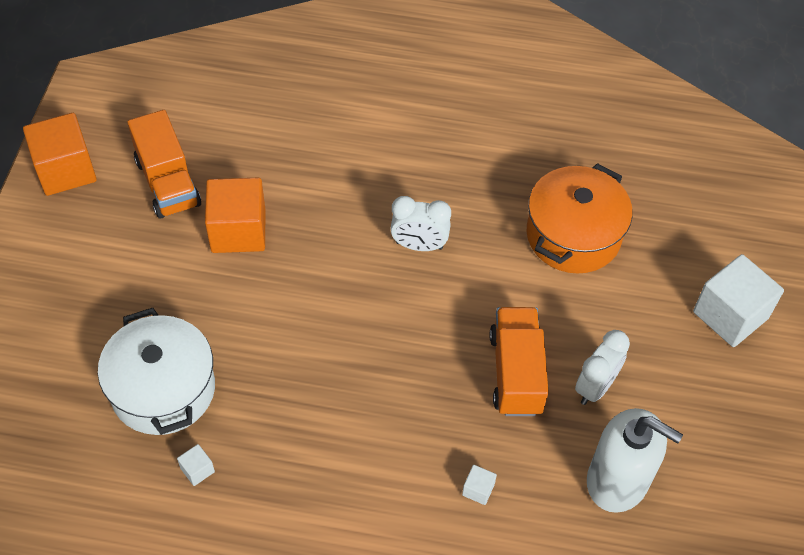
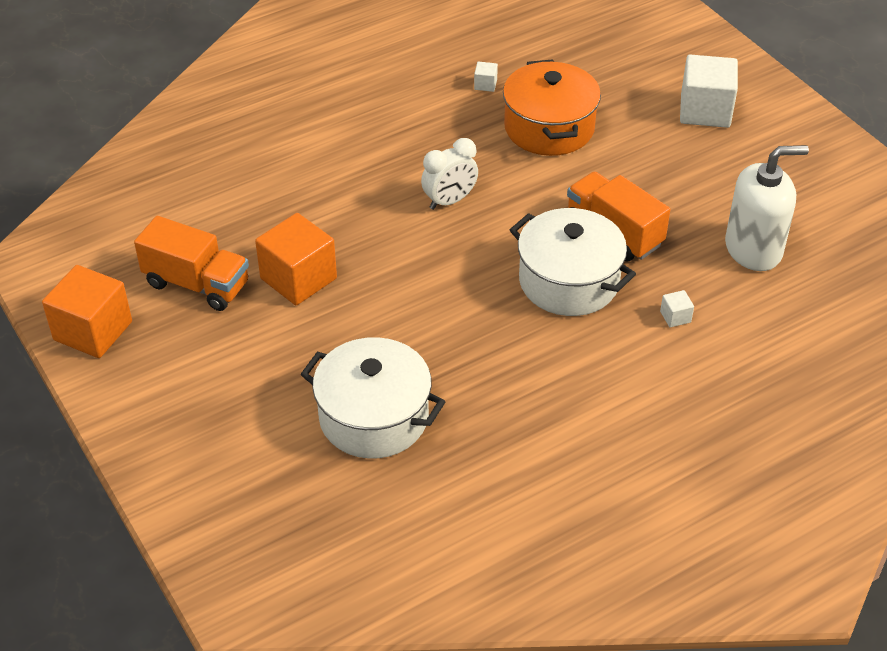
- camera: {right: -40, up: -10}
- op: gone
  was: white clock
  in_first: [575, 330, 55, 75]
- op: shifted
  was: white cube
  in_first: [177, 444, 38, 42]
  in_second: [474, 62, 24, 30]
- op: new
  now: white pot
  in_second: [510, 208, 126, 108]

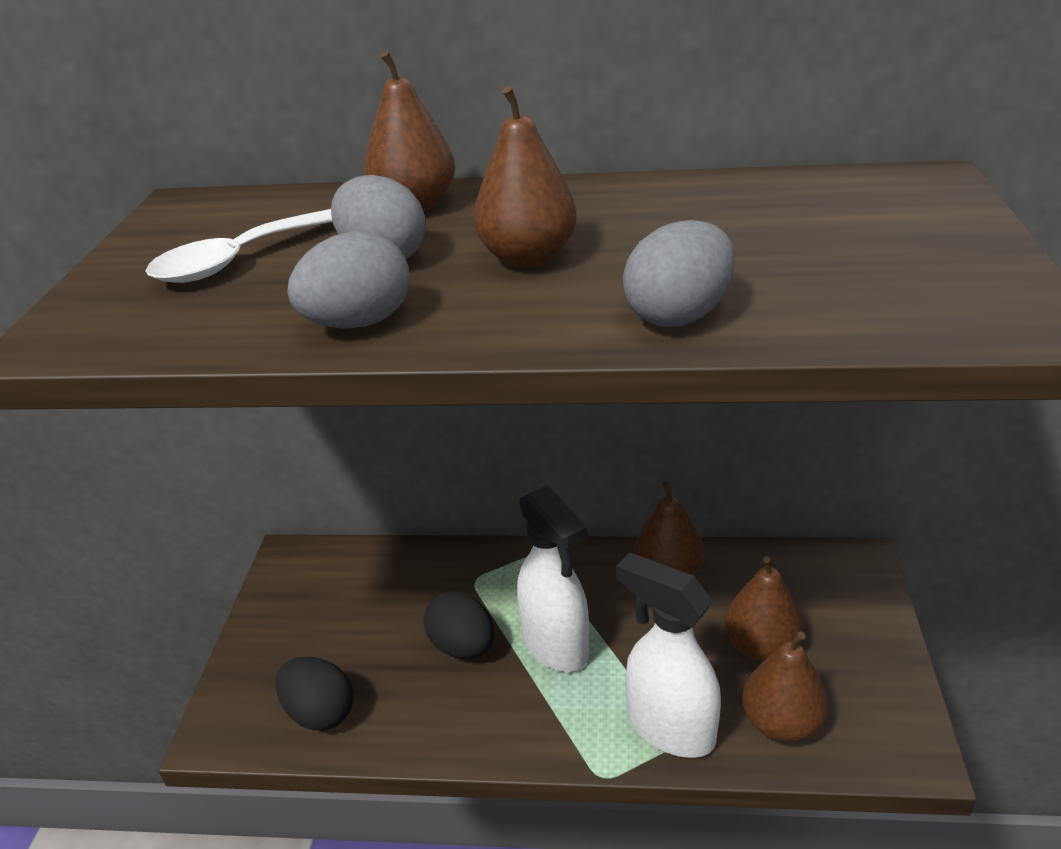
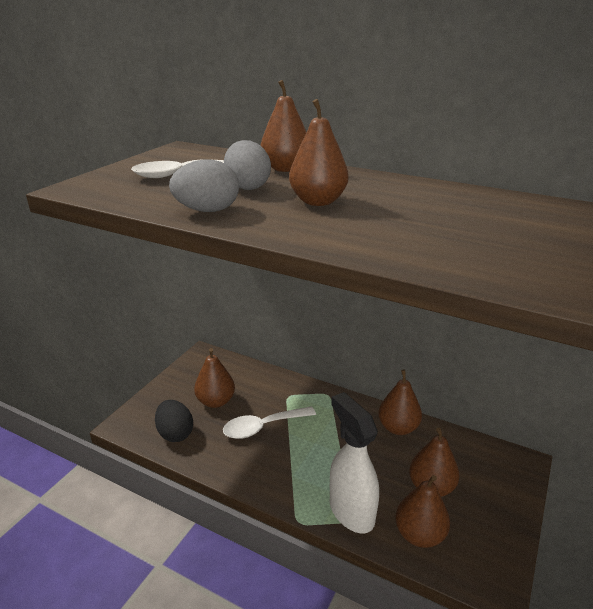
- camera: {right: 20, up: -5}
- op: gone
  was: grey egg
  in_first: [623, 220, 112, 107]
- op: gone
  was: white spray bottle
  in_first: [517, 485, 72, 187]
- op: swapped
  was: black egg
  now: white spoon
  in_first: [423, 591, 71, 68]
  in_second: [223, 406, 93, 33]
- op: new
  now: brown pear
  in_second: [194, 348, 41, 60]

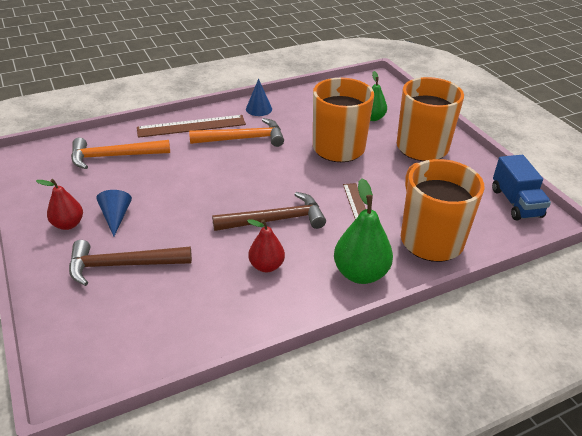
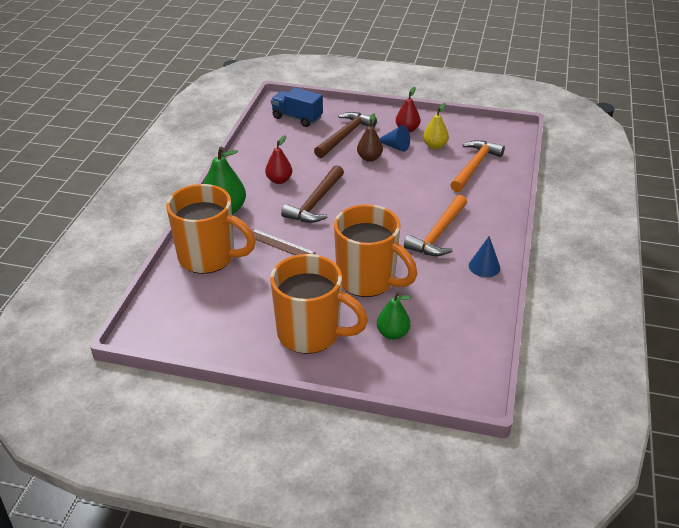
- camera: {right: 130, up: 0}
- op: gone
  was: brown ruler
  in_first: [137, 115, 109, 23]
- op: shifted
  was: blue truck
  in_first: [492, 155, 59, 66]
  in_second: [271, 87, 52, 40]
- op: new
  now: yellow pear
  in_second: [423, 103, 26, 46]
- op: new
  now: brown pear
  in_second: [357, 113, 26, 49]

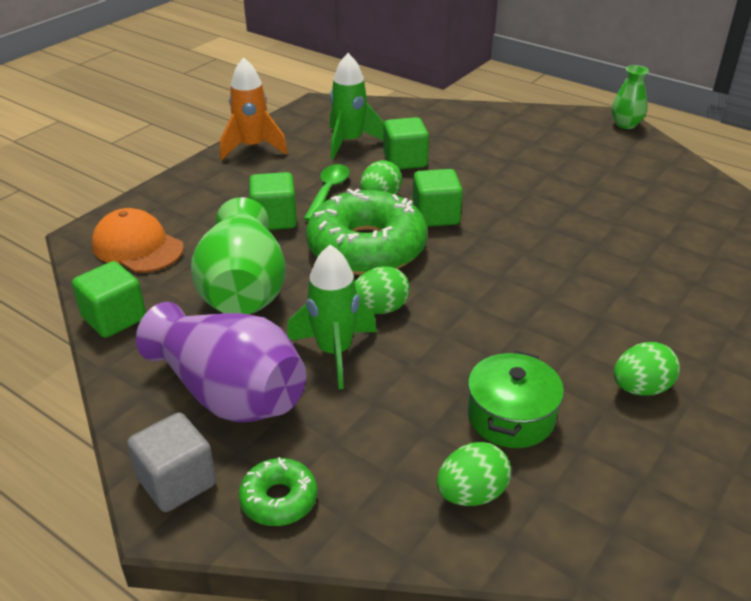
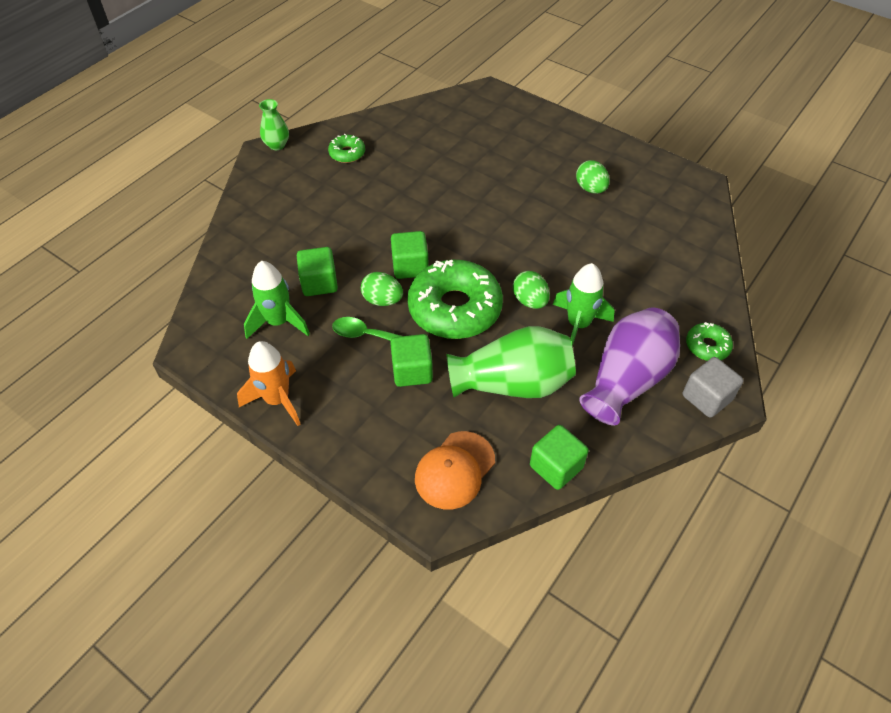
- camera: {right: -90, up: 15}
- op: gone
  was: green pot
  in_first: [468, 351, 96, 97]
- op: gone
  was: green egg
  in_first: [437, 442, 74, 64]
- op: new
  now: green donut
  in_second: [328, 134, 37, 29]

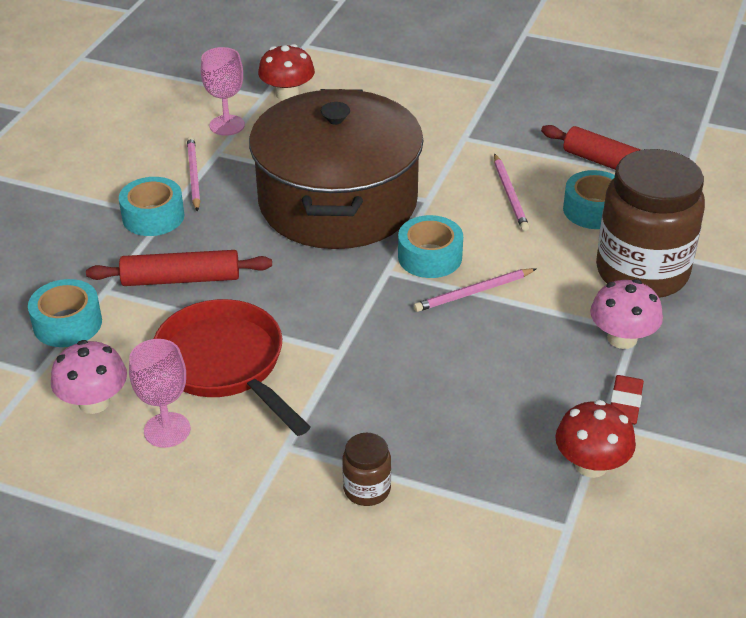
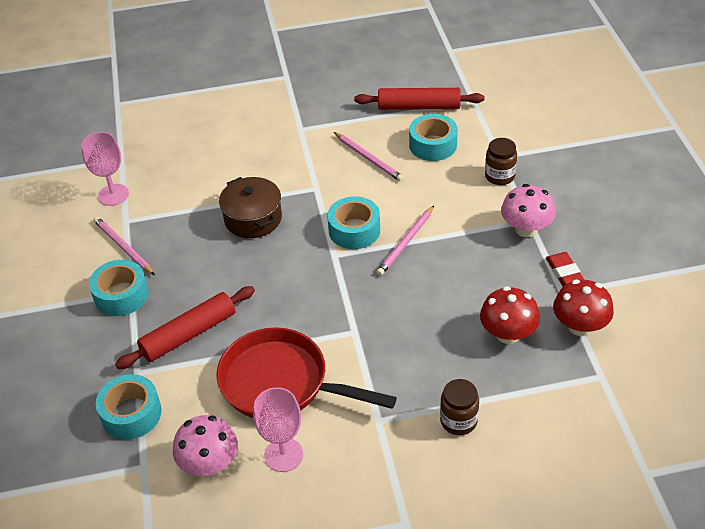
- camera: {right: -30, up: 5}
- op: shifted
  was: red mushroom
  in_first: [258, 44, 57, 57]
  in_second: [480, 286, 60, 58]
- op: scaled
  was: brown pot
  in_first: [249, 89, 175, 160]
  in_second: [219, 177, 63, 61]
  ratio: 0.44
- op: scaled
  was: brown jar
  in_first: [596, 149, 109, 149]
  in_second: [485, 138, 32, 47]
  ratio: 0.43

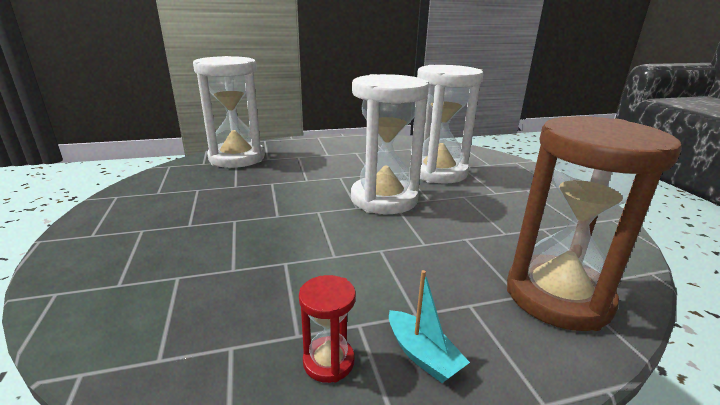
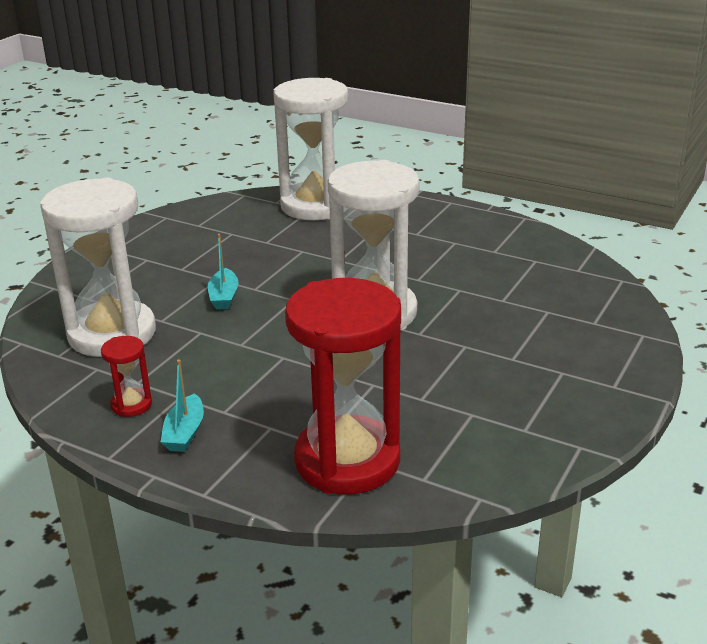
- camera: {right: 45, up: 5}
- op: shifted
  was: white hourglass
  in_first: [410, 65, 73, 119]
  in_second: [40, 178, 116, 179]
- op: repainted
  was: brown hourglass
  now: red hourglass
  in_first: [507, 116, 175, 215]
  in_second: [285, 278, 116, 216]
- op: new
  now: turquoise boat
  in_second: [208, 234, 31, 75]

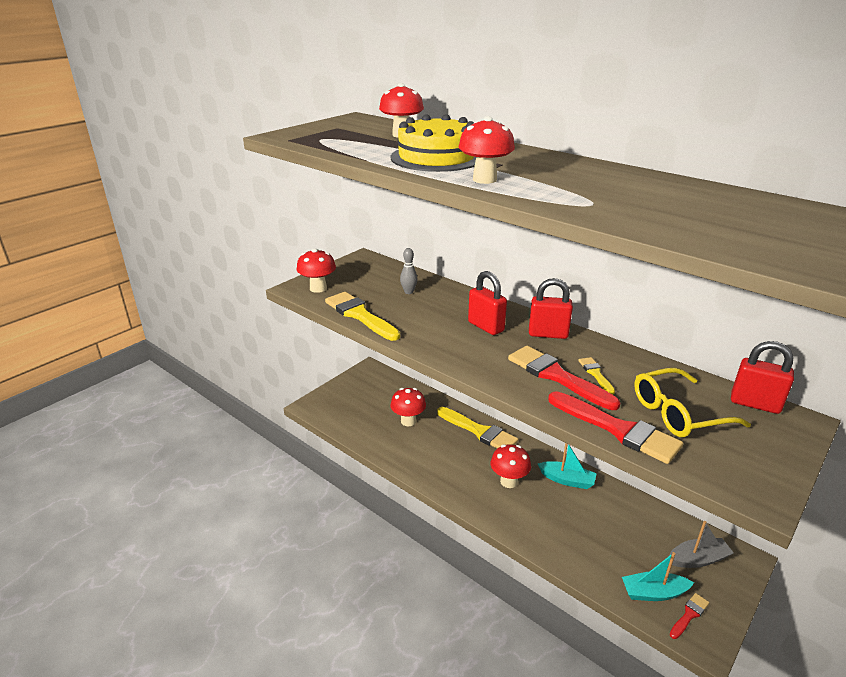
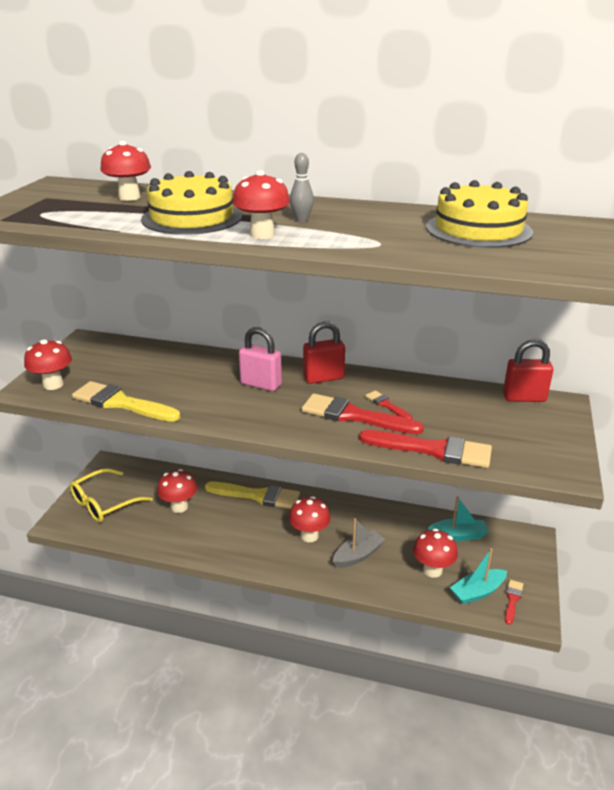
- camera: {right: -25, up: 0}
- op: shifted
  was: grey bowling pin
  in_first: [400, 248, 18, 46]
  in_second: [290, 153, 24, 69]
- op: repainted
  was: red padlock
  now: pink padlock
  in_first: [468, 271, 39, 64]
  in_second: [239, 327, 43, 64]
- op: repainted
  was: yellow brush
  now: red brush
  in_first: [578, 357, 37, 37]
  in_second: [365, 391, 47, 28]
- op: shifted
  was: yellow glasses
  in_first: [634, 368, 117, 69]
  in_second: [70, 469, 83, 53]
- op: shifted
  was: turquoise boat
  in_first: [538, 443, 59, 46]
  in_second: [428, 496, 61, 45]
- op: shifted
  was: grey boat
  in_first: [669, 521, 65, 47]
  in_second: [333, 518, 53, 50]
- op: new
  now: yellow cake
  in_second: [426, 180, 107, 68]
- op: new
  now: red mushroom
  in_second: [413, 528, 45, 50]

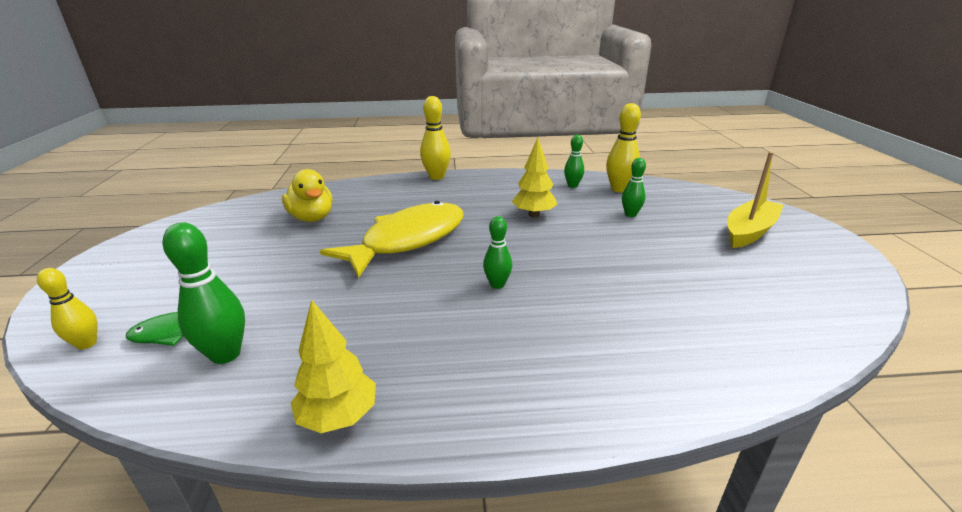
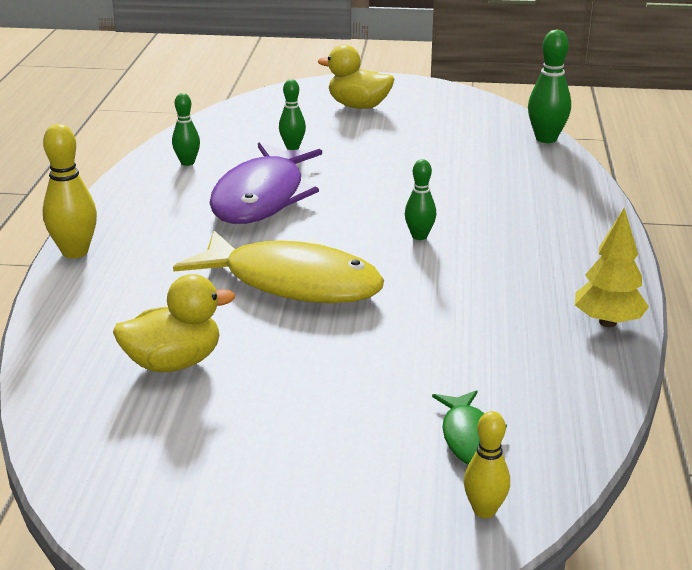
- camera: {right: -80, up: 0}
- op: gone
  was: yellow bowling pin
  in_first: [606, 103, 35, 89]
- op: swapped
  was: yellow tree
  now: purple fish
  in_first: [512, 138, 46, 79]
  in_second: [210, 142, 112, 82]
- op: swapped
  was: yellow boat
  now: yellow duck
  in_first: [728, 152, 56, 96]
  in_second: [318, 45, 77, 64]
- op: rotated
  was: yellow fish
  in_first: [320, 201, 144, 77]
  in_second: [173, 231, 211, 72]
  clockwise: 150
- op: shifted
  was: green bowling pin
  in_first: [163, 222, 82, 142]
  in_second: [528, 30, 43, 113]

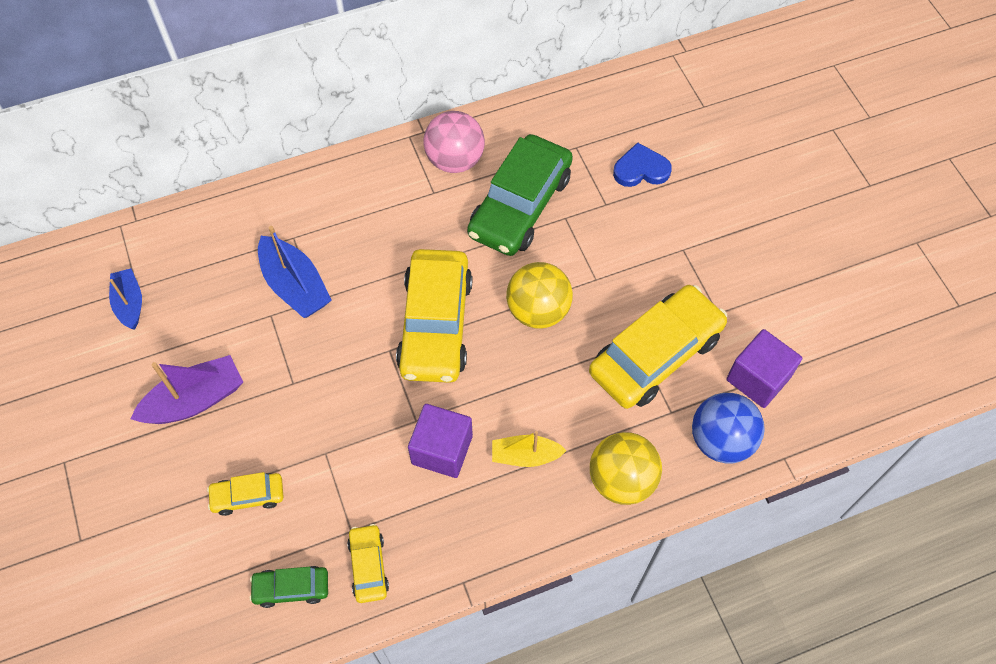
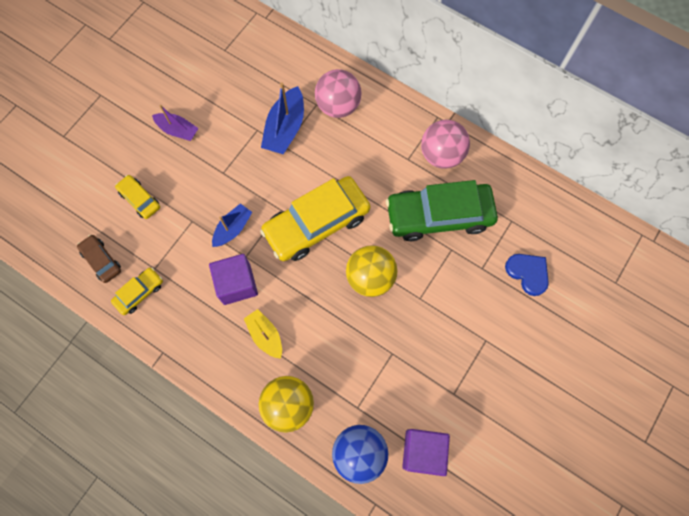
- camera: {right: 55, up: 10}
- op: shifted
  was: blue boat
  in_first: [109, 268, 33, 62]
  in_second: [212, 203, 40, 44]
- op: gone
  was: yellow car
  in_first: [589, 285, 138, 124]
- op: scaled
  was: purple boat
  in_first: [130, 355, 113, 69]
  in_second: [152, 105, 46, 36]
  ratio: 0.65
- op: repainted
  was: green car
  now: brown car
  in_first: [250, 566, 78, 42]
  in_second: [77, 235, 44, 48]
- op: new
  now: pink ball
  in_second: [315, 69, 47, 49]

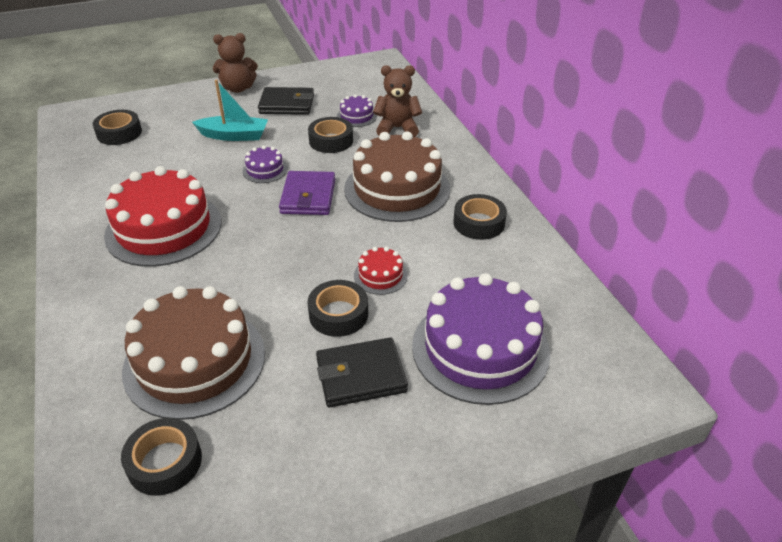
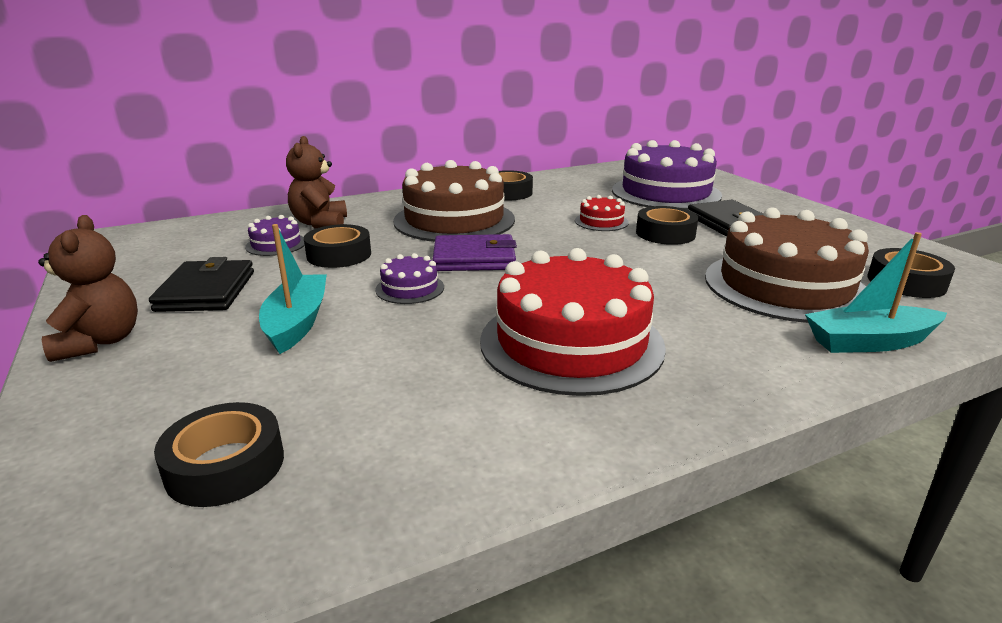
- camera: {right: -95, up: -15}
- op: new
  now: turquoise boat
  in_second: [805, 232, 142, 121]

